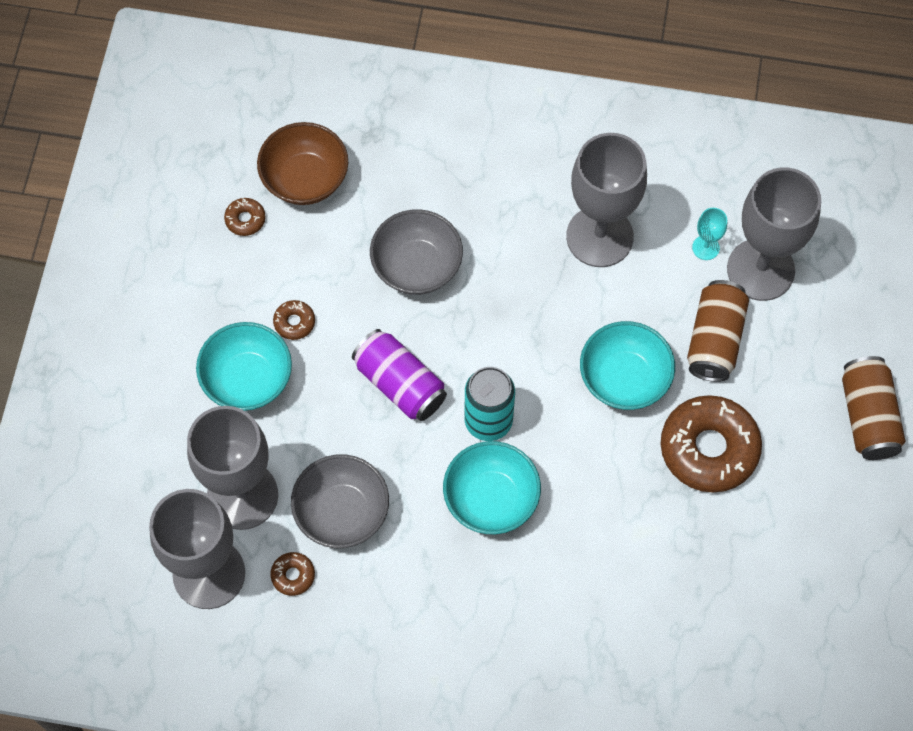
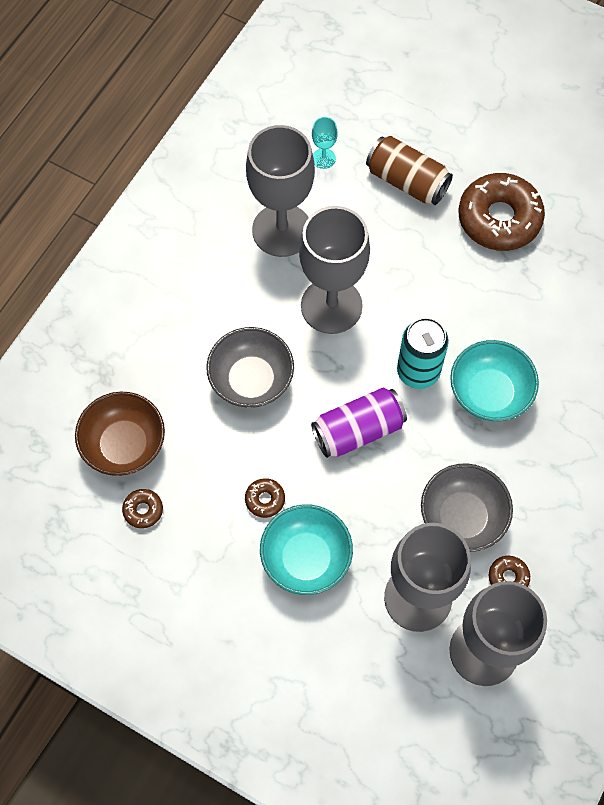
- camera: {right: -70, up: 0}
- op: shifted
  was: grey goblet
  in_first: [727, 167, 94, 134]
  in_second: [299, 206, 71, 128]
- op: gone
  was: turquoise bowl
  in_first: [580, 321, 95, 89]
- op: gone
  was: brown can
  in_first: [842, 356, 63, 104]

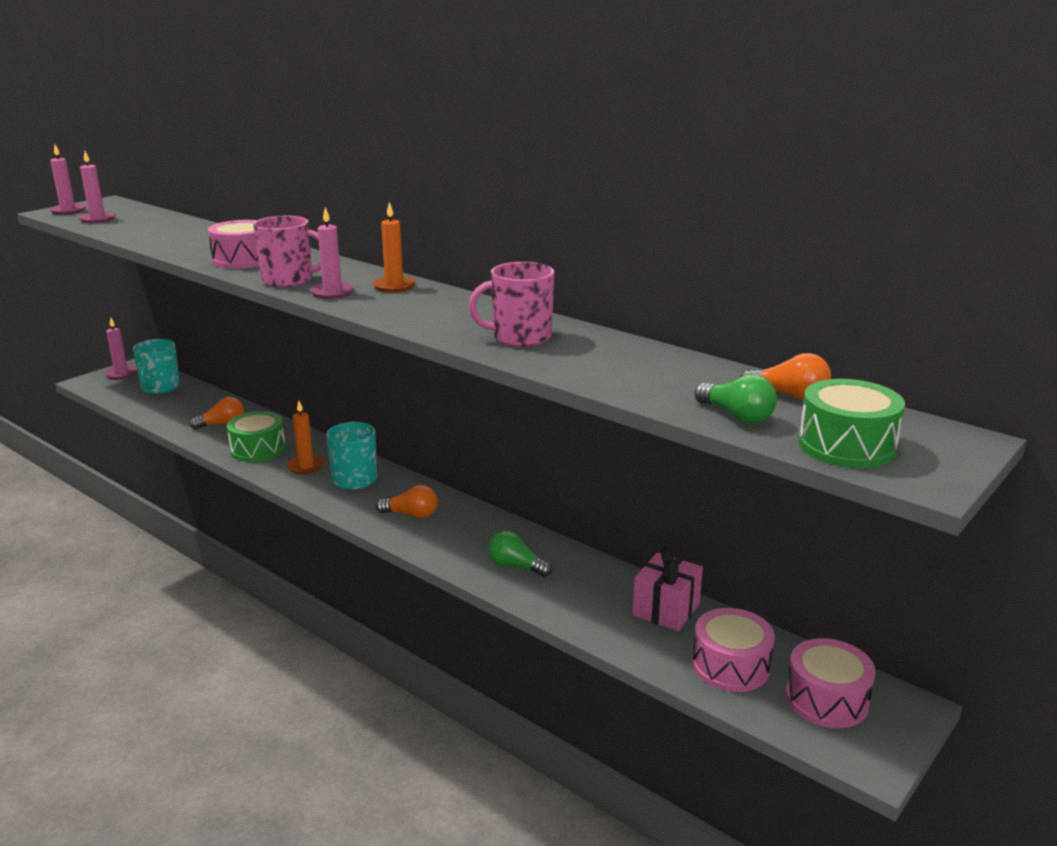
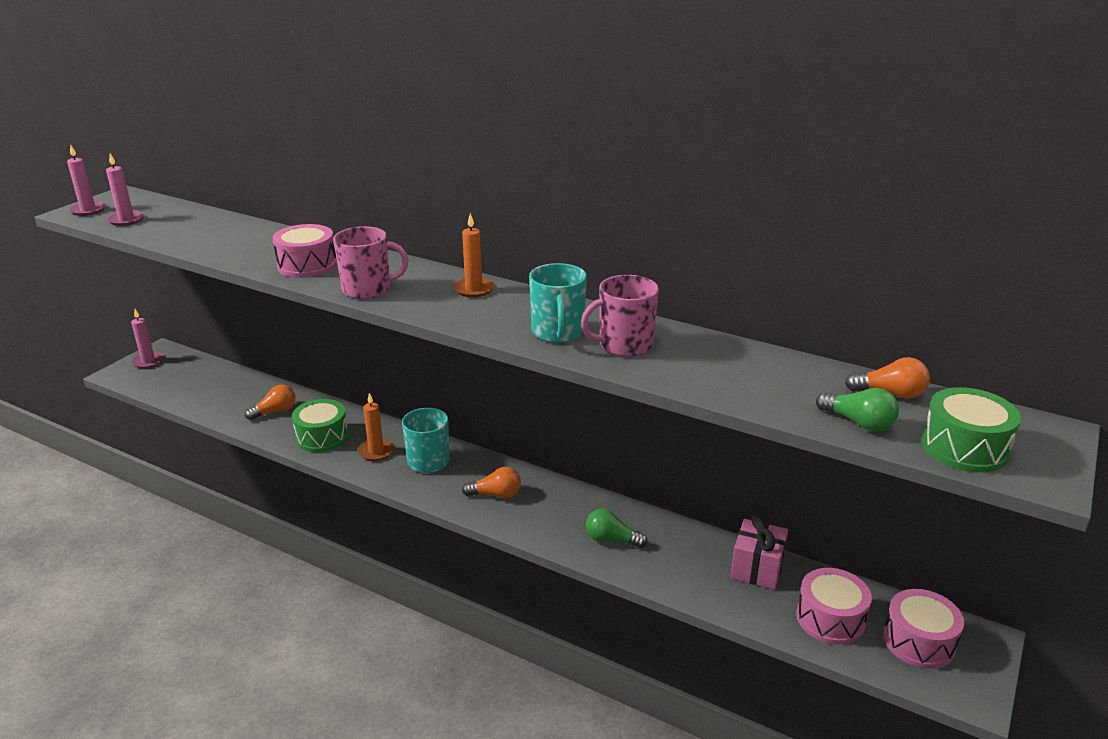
- camera: {right: -10, up: 5}
- op: gone
  was: pink candle
  in_first: [310, 207, 45, 92]
- op: shifted
  was: turquoise mug
  in_first: [133, 339, 47, 55]
  in_second: [529, 263, 58, 80]

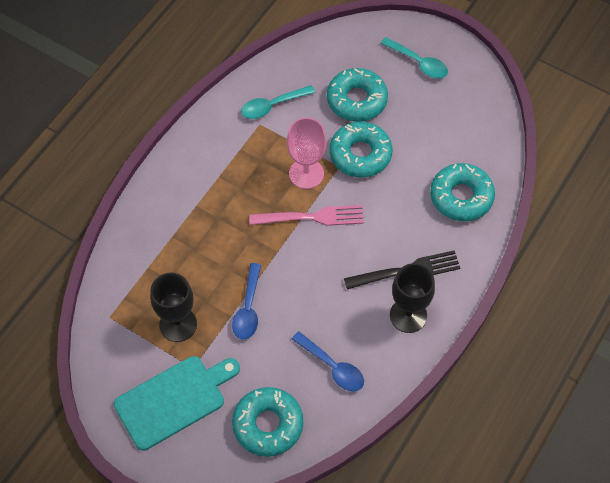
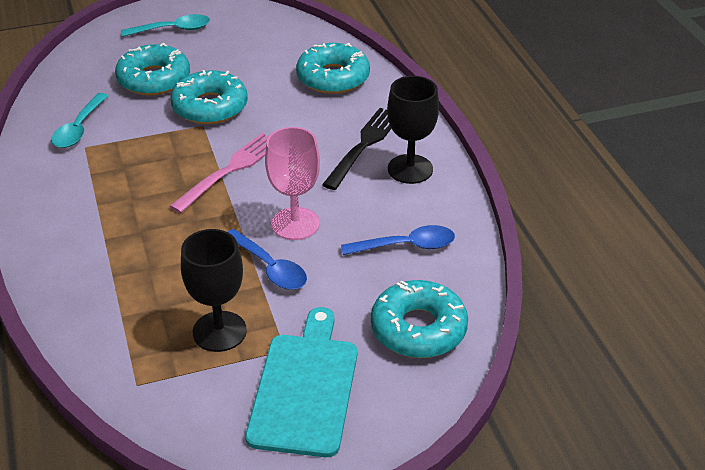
- camera: {right: -50, up: -20}
- op: shifted
  was: pink goblet
  in_first: [287, 118, 39, 71]
  in_second: [265, 127, 55, 113]

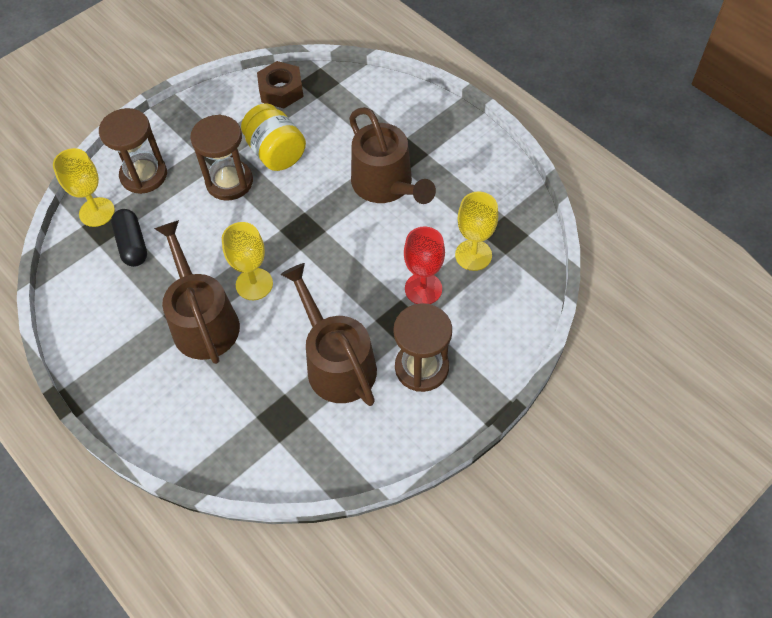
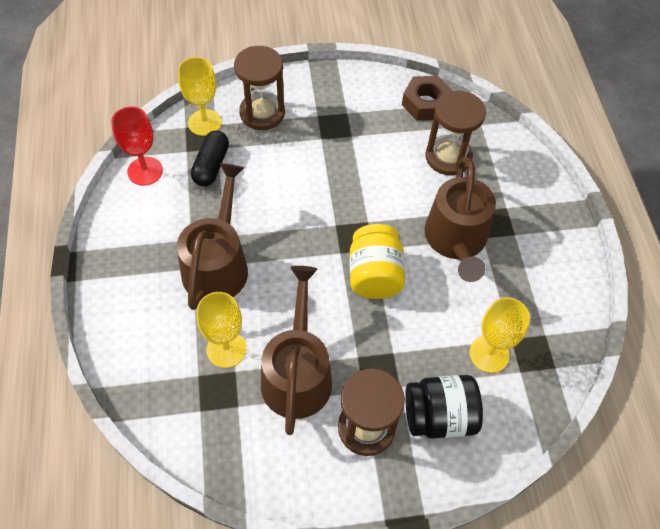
- camera: {right: 30, up: 0}
- op: shifted
  was: yellow jar
  in_first: [241, 103, 65, 68]
  in_second: [350, 224, 55, 75]
- op: shifted
  was: brown hourglass
  in_first: [190, 115, 63, 86]
  in_second: [425, 90, 61, 85]
- op: shifted
  was: yellow goblet
  in_first: [222, 222, 51, 78]
  in_second: [196, 292, 51, 76]
- op: shifted
  was: red goblet
  in_first: [404, 226, 41, 78]
  in_second: [111, 106, 52, 80]
- op: new
  now: black jar
  in_second: [405, 375, 78, 64]

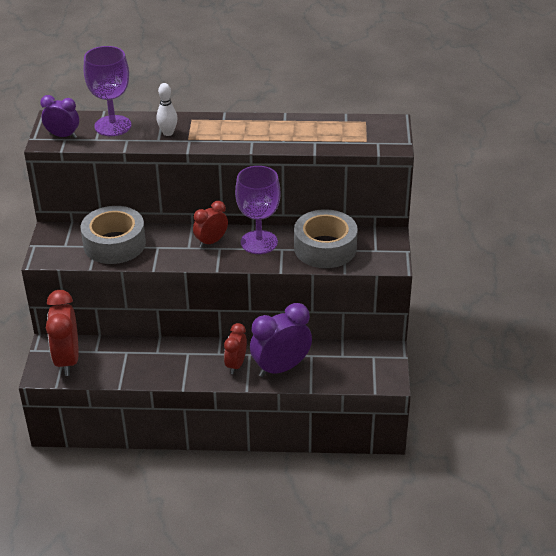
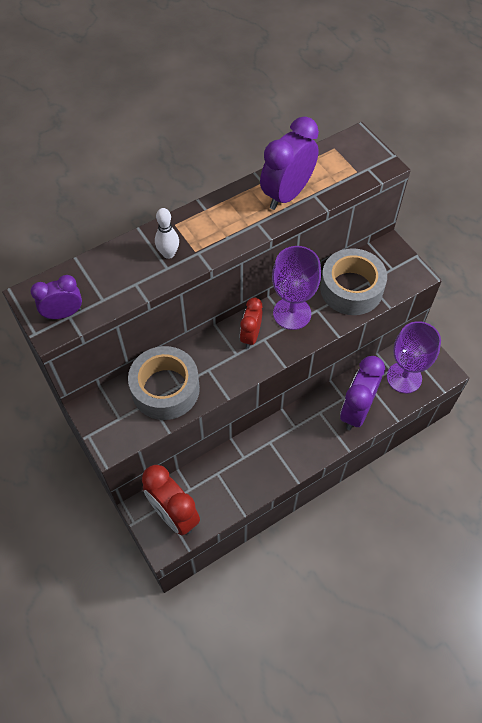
- camera: {right: -35, up: 20}
- op: shifted
  was: purple goblet
  in_first: [84, 46, 48, 90]
  in_second: [387, 321, 54, 72]
- op: gone
  was: red clock
  in_first: [224, 323, 23, 51]
- op: new
  now: purple clock
  in_second: [260, 116, 59, 94]

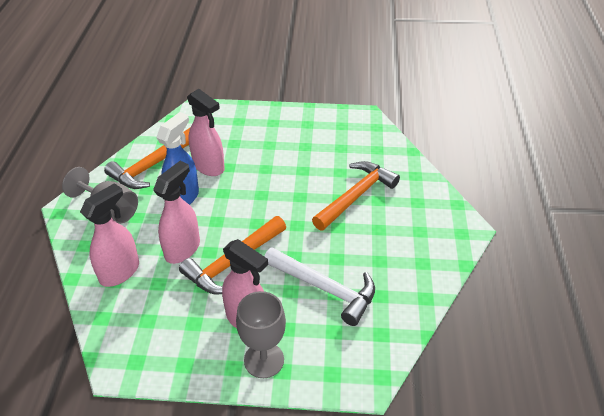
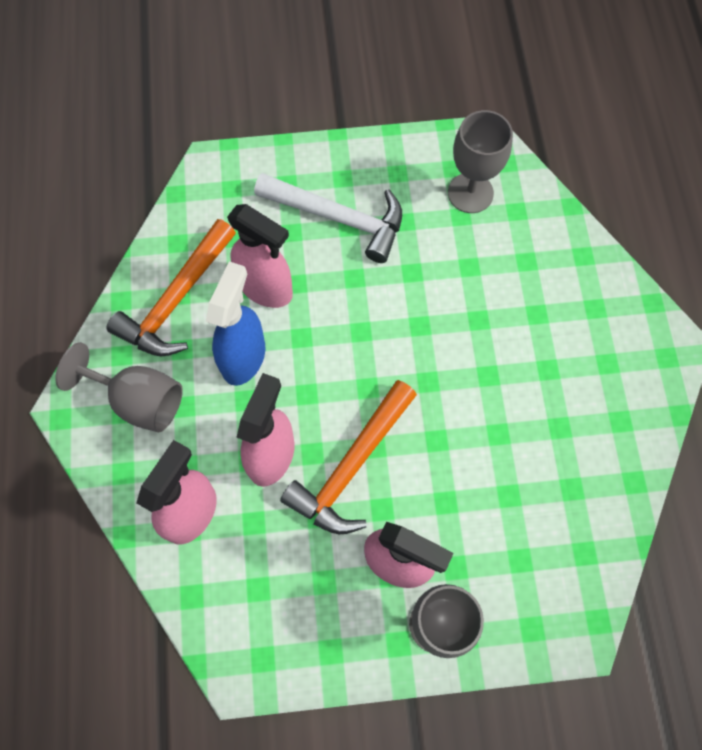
- camera: {right: -10, up: 25}
- op: gone
  was: orange hammer
  in_first: [312, 161, 88, 69]
- op: shifted
  was: white hammer
  in_first: [264, 247, 111, 79]
  in_second: [254, 173, 148, 90]
- op: new
  now: grey goblet
  in_second: [448, 110, 65, 103]

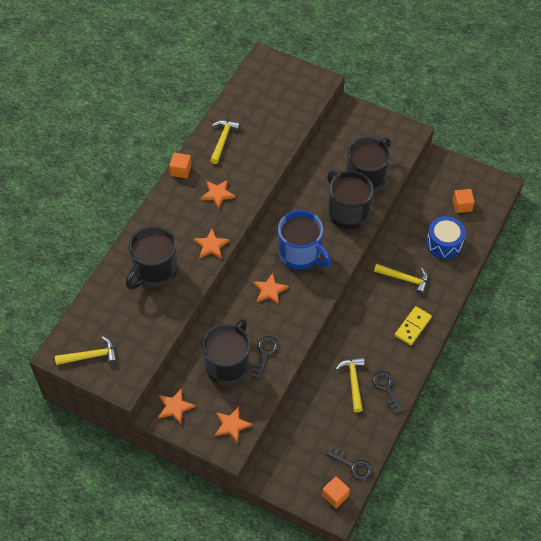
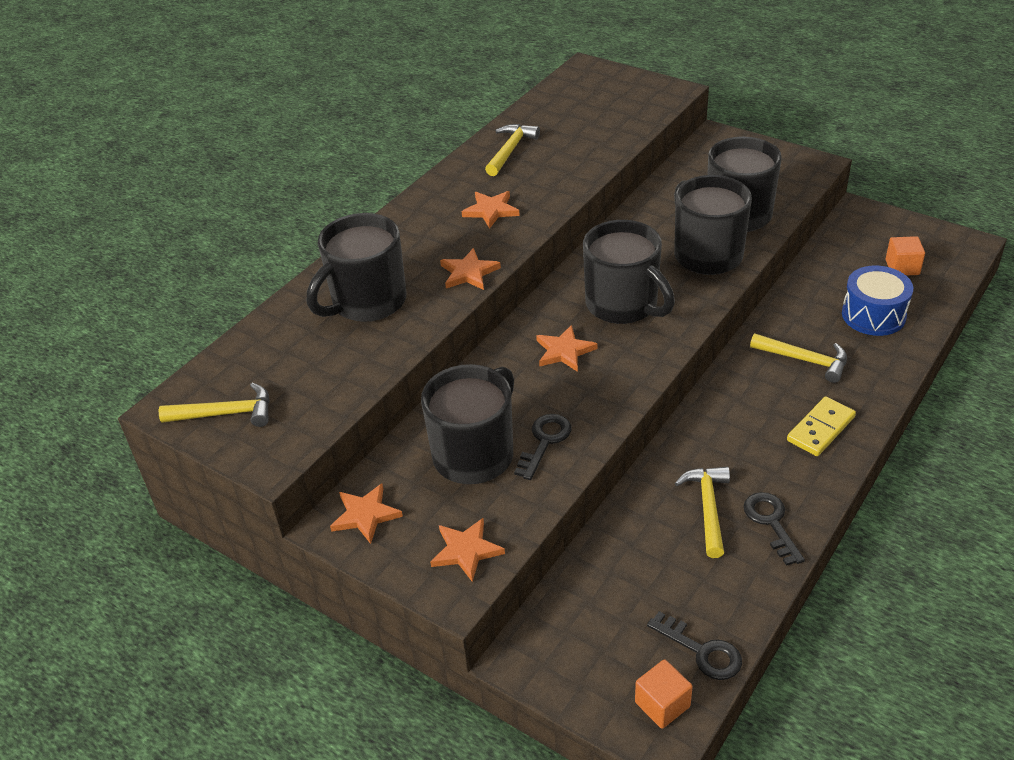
- camera: {right: 10, up: -15}
- op: gone
  was: orange cube
  in_first: [169, 153, 22, 26]
- op: repainted
  was: blue mug
  now: black mug
  in_first: [278, 210, 54, 60]
  in_second: [583, 220, 92, 104]

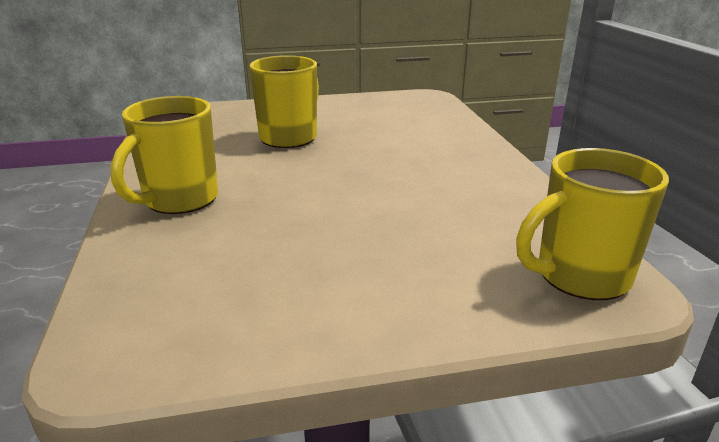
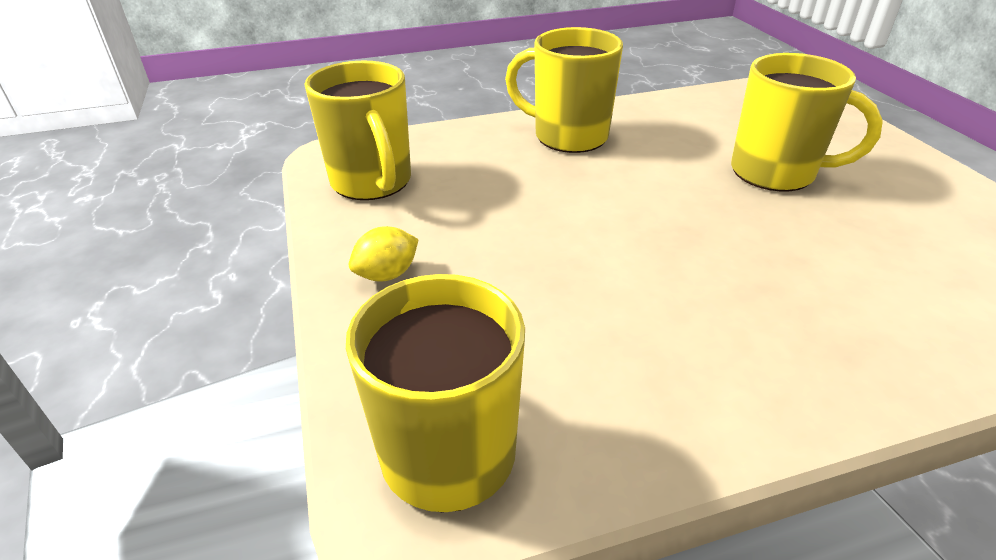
- camera: {right: 85, up: 10}
- op: new
  now: yellow mug
  in_second: [305, 61, 106, 139]
- op: new
  now: yellow lemon
  in_second: [349, 226, 70, 56]

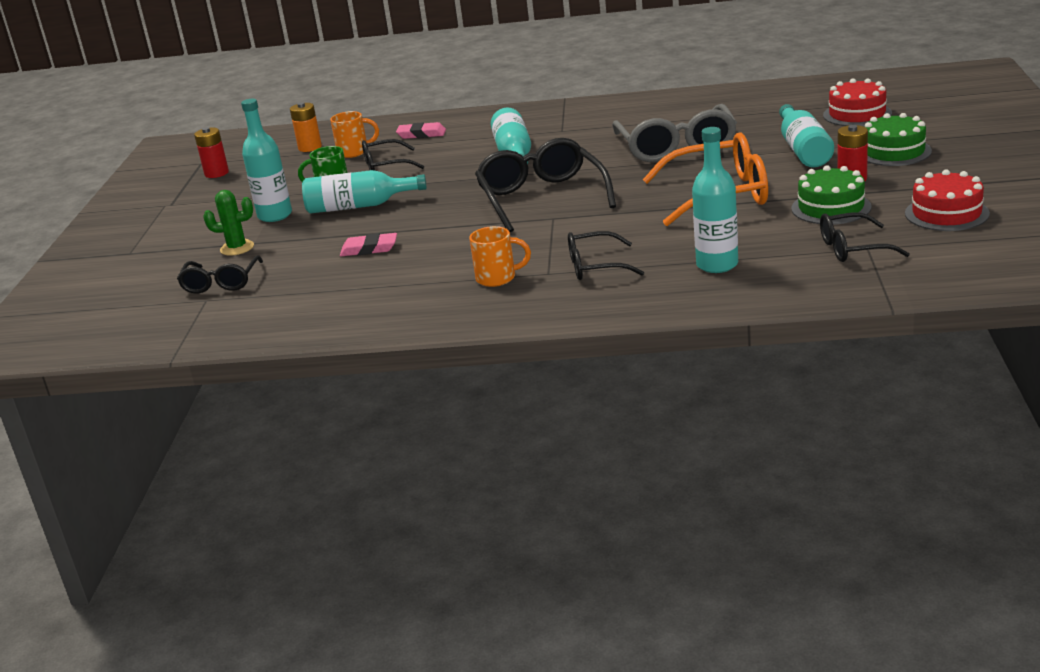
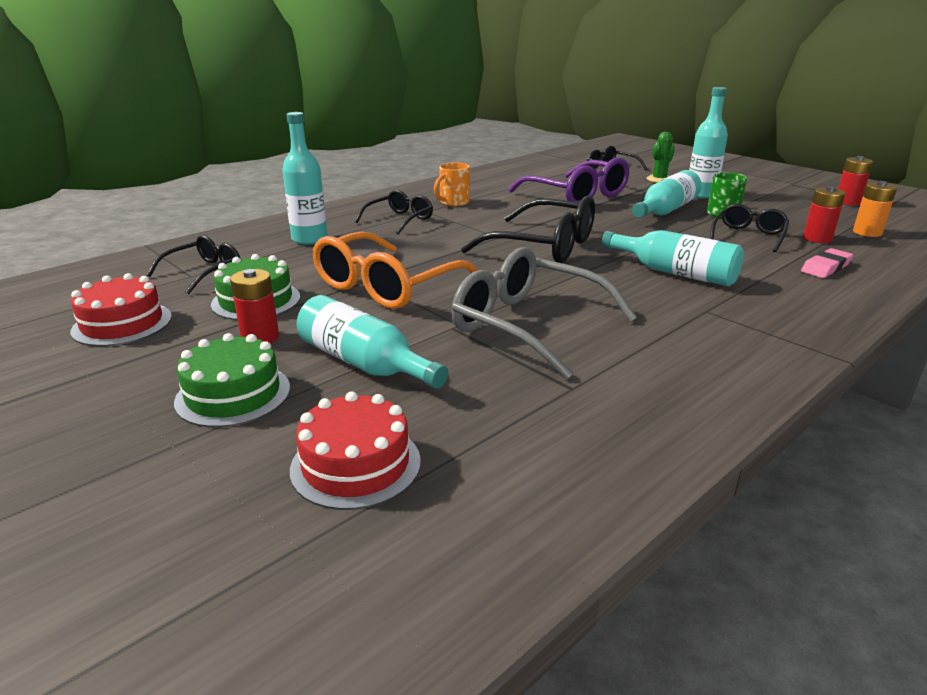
- camera: {right: 130, up: 0}
- op: swapped
  was: orange mug
  now: red battery
  in_first: [330, 111, 49, 47]
  in_second: [803, 186, 43, 57]
- op: swapped
  was: pink eraser
  now: purple glasses
  in_first: [340, 233, 57, 23]
  in_second: [509, 158, 120, 45]

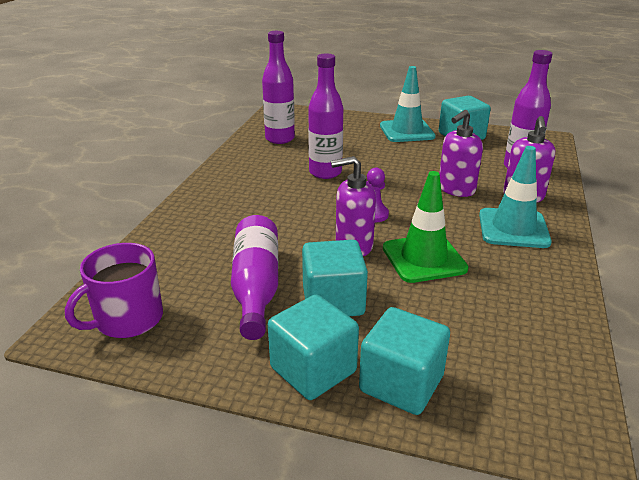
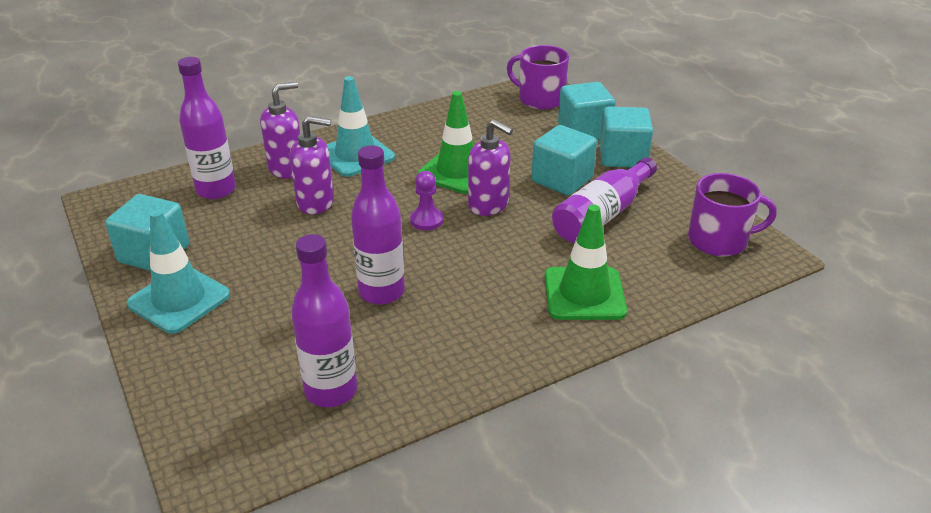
- camera: {right: -135, up: 5}
- op: new
  now: purple mug
  in_second: [507, 45, 62, 64]
- op: new
  now: green traffic cone
  in_second: [544, 204, 83, 116]

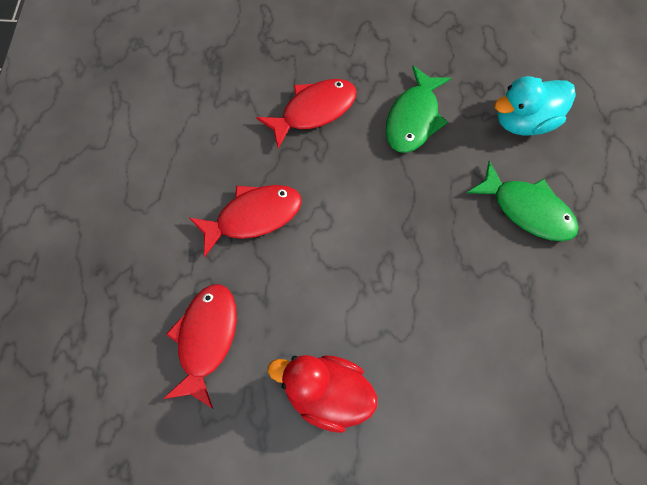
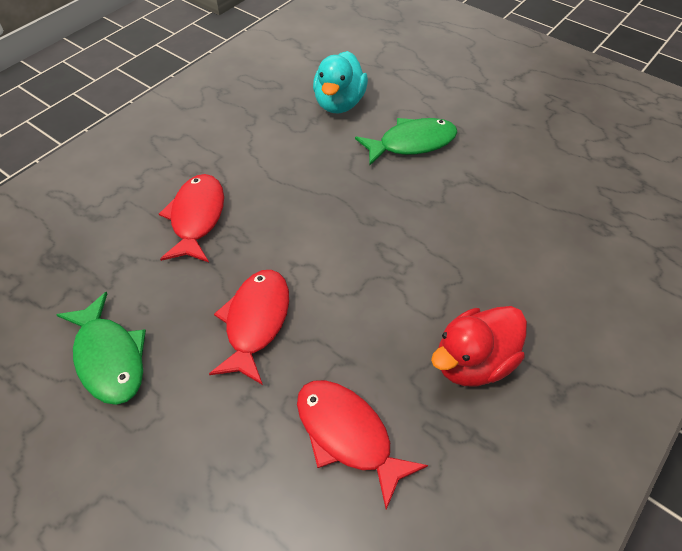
- camera: {right: -55, up: -15}
- op: shifted
  was: green fish
  in_first: [386, 65, 65, 88]
  in_second: [56, 292, 90, 113]

